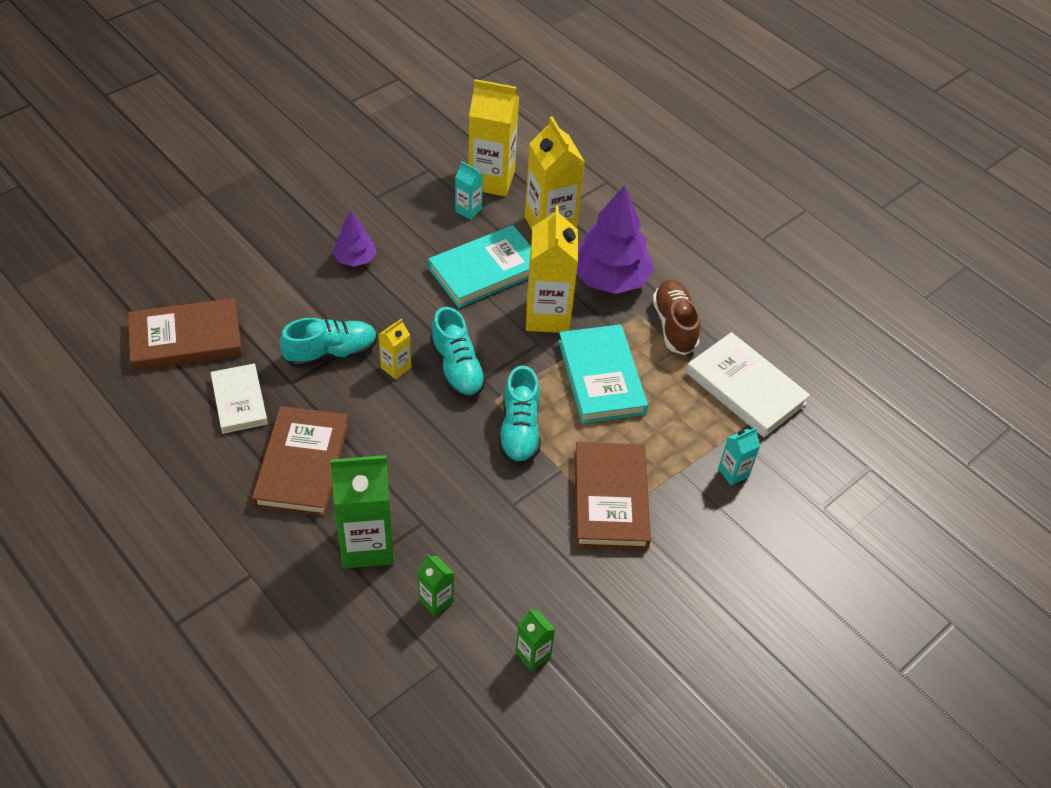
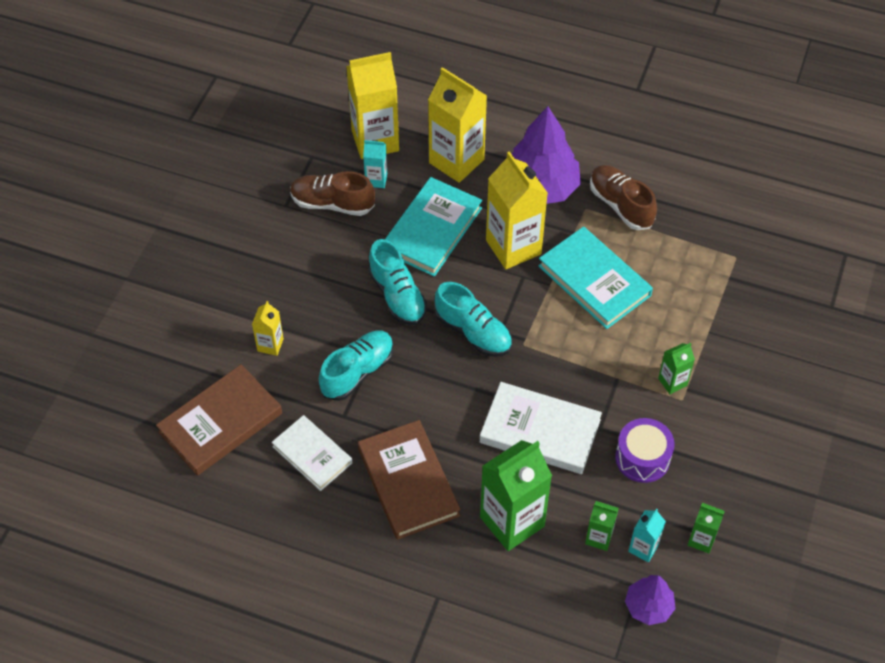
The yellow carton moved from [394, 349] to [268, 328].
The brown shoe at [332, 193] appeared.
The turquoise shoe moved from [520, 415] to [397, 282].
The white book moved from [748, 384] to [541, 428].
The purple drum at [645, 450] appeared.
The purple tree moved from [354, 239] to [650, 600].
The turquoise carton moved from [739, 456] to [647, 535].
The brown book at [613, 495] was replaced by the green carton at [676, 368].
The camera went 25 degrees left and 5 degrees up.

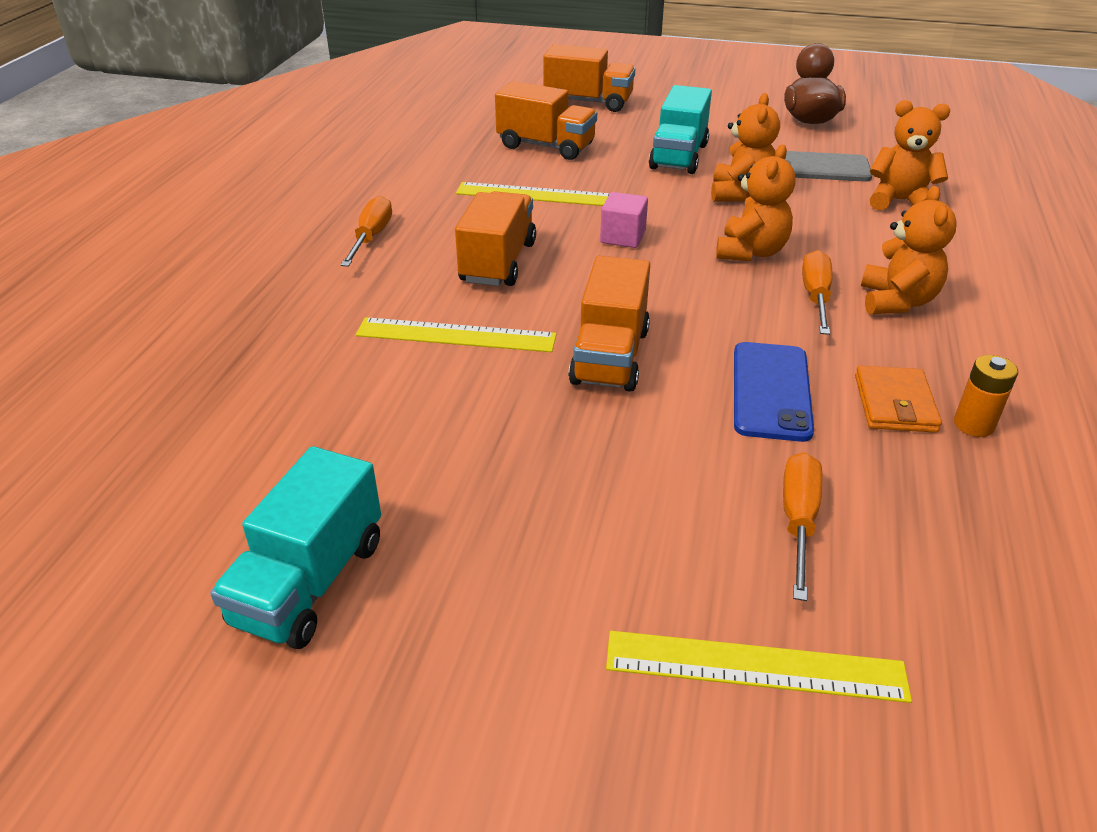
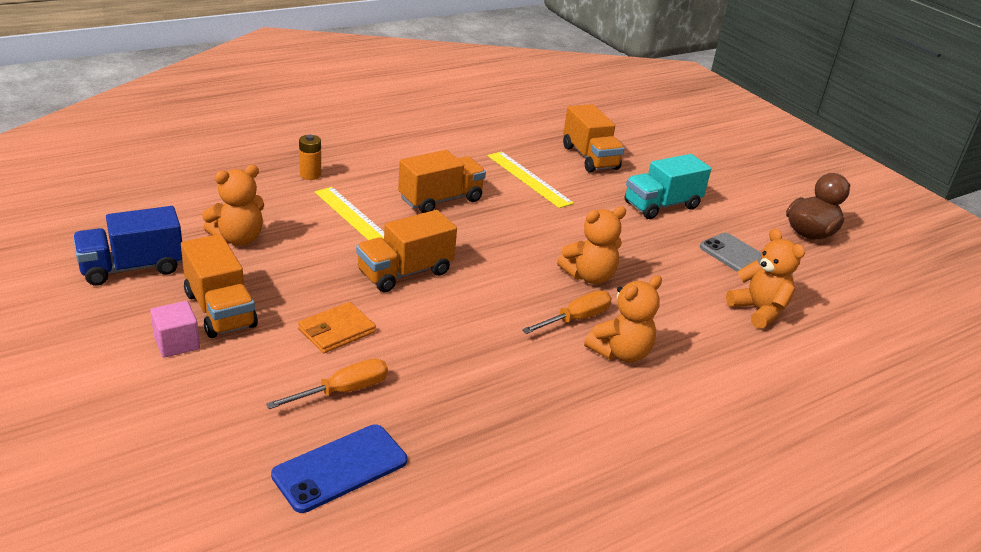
The turquoise truck at [295, 547] became the blue truck at [128, 246].
The pink cube moved from [624, 220] to [175, 329].
The orange truck moved from [589, 78] to [219, 286].
The orange teddy bear moved from [745, 147] to [233, 205].
The blue phone moved from [774, 392] to [339, 468].
The orange wallet moved from [898, 399] to [337, 327].
The orange battery moved from [986, 396] to [310, 157].
The orange screwdriver at [366, 231] disappeared.
The yellow ruler at [759, 667] disappeared.
The camera went 40 degrees right and 5 degrees down.

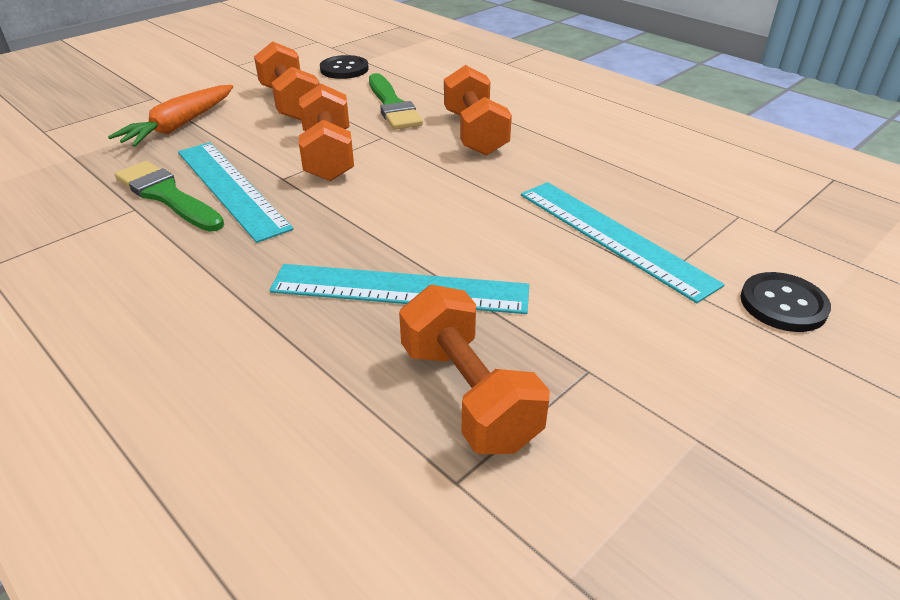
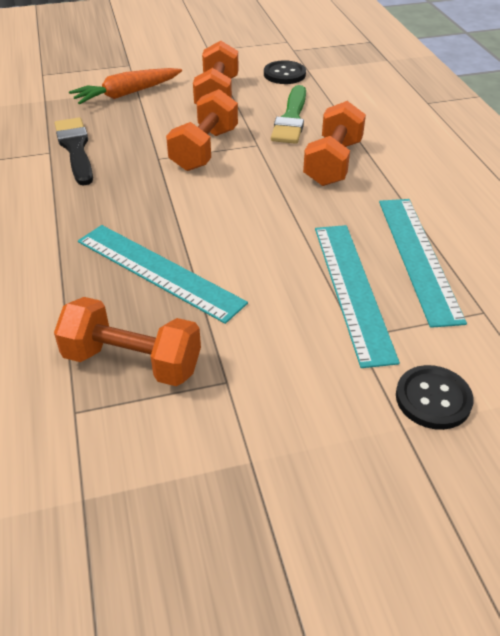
The orange dumbbell at [474, 369] turned 75 degrees counterclockwise.
The green brush at [169, 196] became the black brush at [74, 151].
The turquoise ruler moved from [235, 192] to [423, 263].
The camera went 30 degrees right and 5 degrees up.

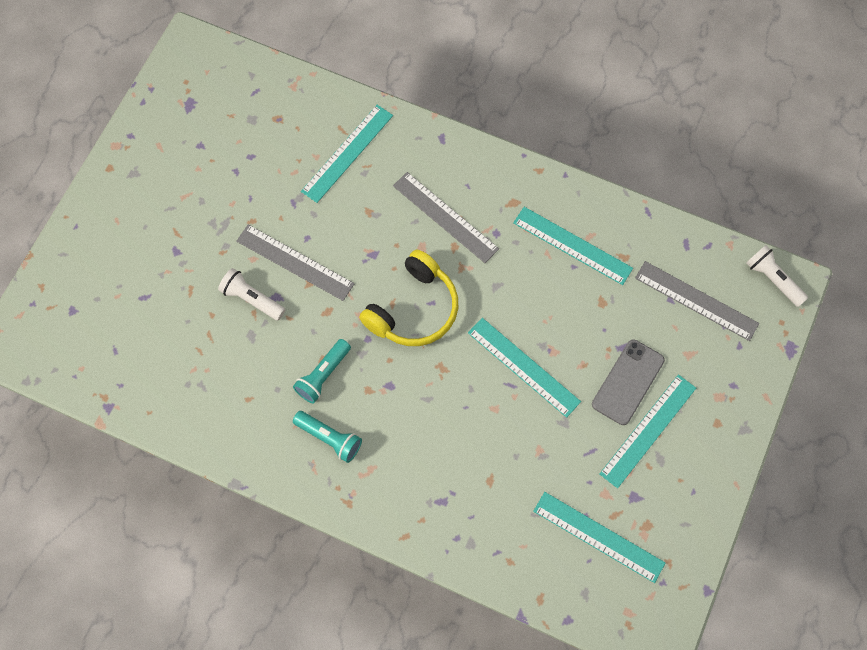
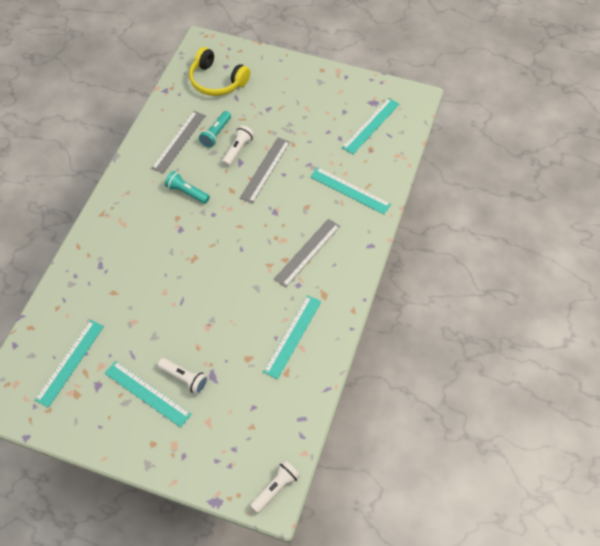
The grey ruler moved from [697, 301] to [178, 142].
The grey phone at [628, 382] was replaced by the white flashlight at [183, 376].
The yellow headphones moved from [408, 298] to [219, 71].
The turquoise flashlight moved from [327, 437] to [215, 129].
The turquoise ruler moved from [524, 368] to [370, 126].
The camera went 85 degrees right and 10 degrees down.

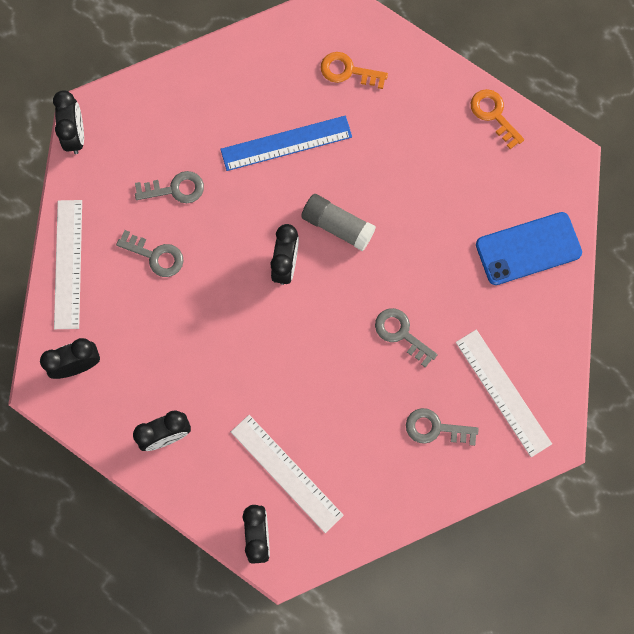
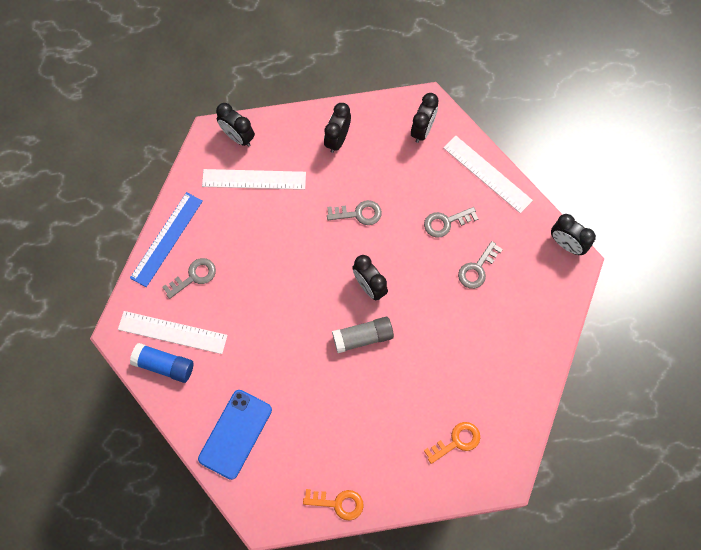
The blue ruler moved from [286, 143] to [166, 239].
The blue glue stick at [161, 363] appeared.
The grey key moved from [406, 338] to [354, 212].
The camera went 135 degrees right and 5 degrees down.

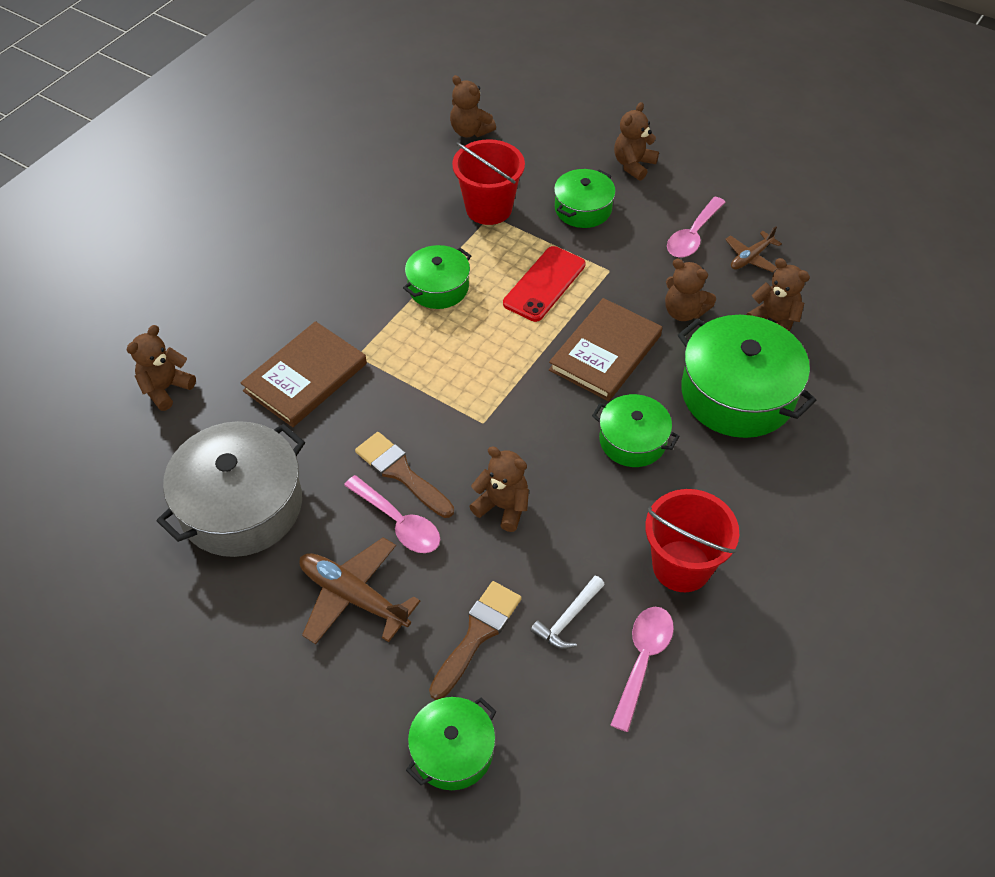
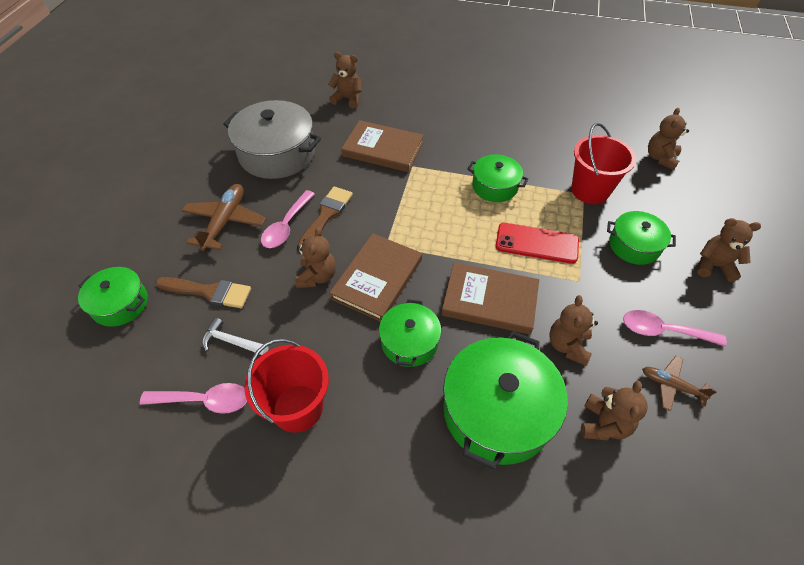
The brown book at [375, 277] appeared.
The camera went 70 degrees right and 0 degrees up.

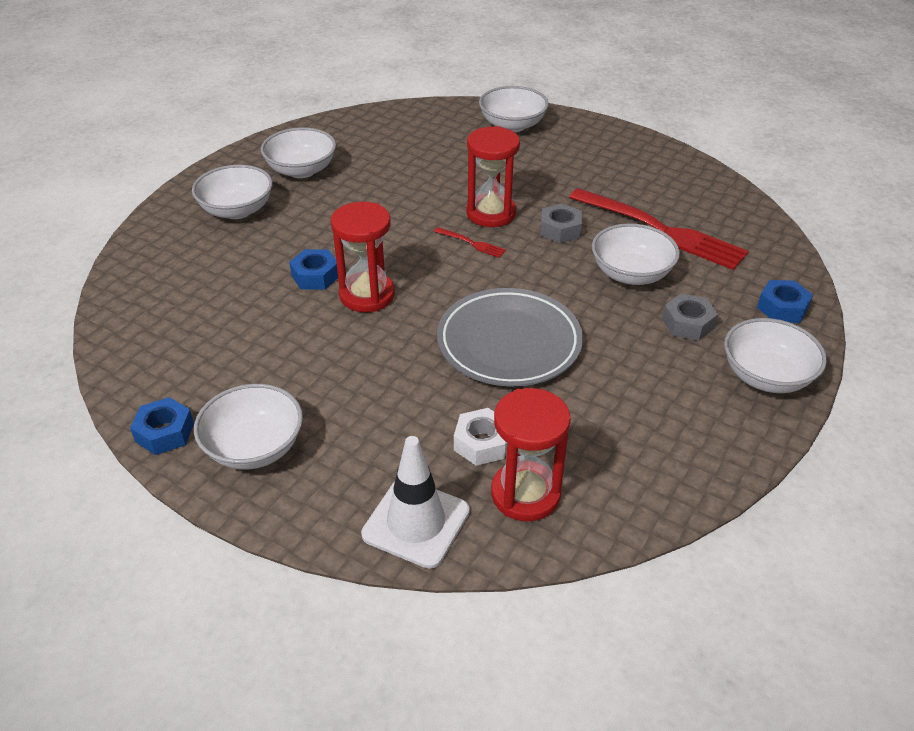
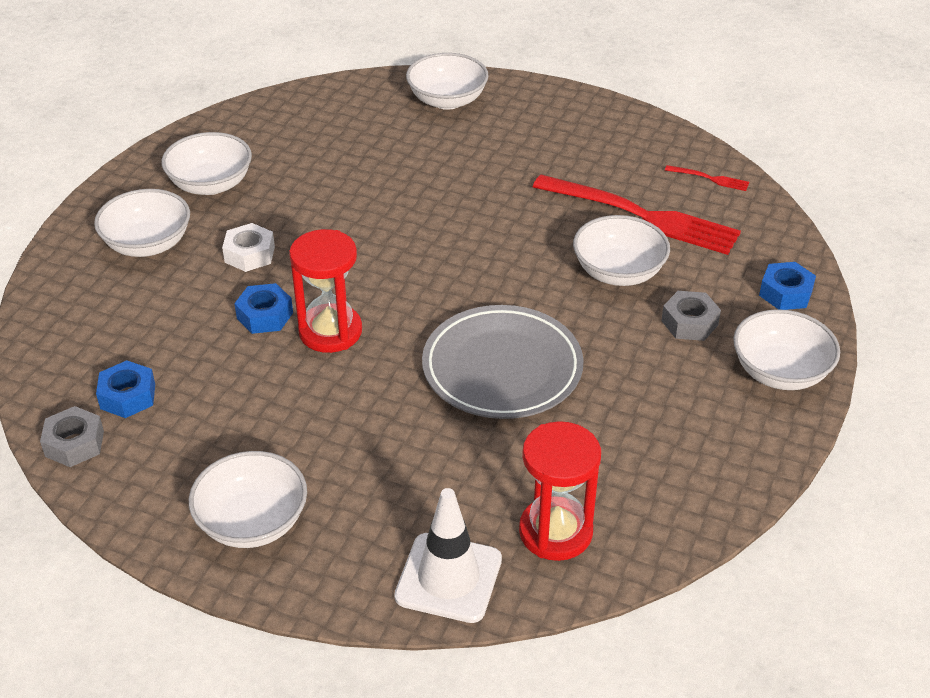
The grey nut moved from [561, 223] to [72, 436].
The blue nut moved from [162, 426] to [125, 389].
The white nut moved from [480, 437] to [248, 247].
The red fork moved from [470, 242] to [707, 178].
The red hourglass at [493, 176] disappeared.
The camera went 10 degrees left and 0 degrees up.

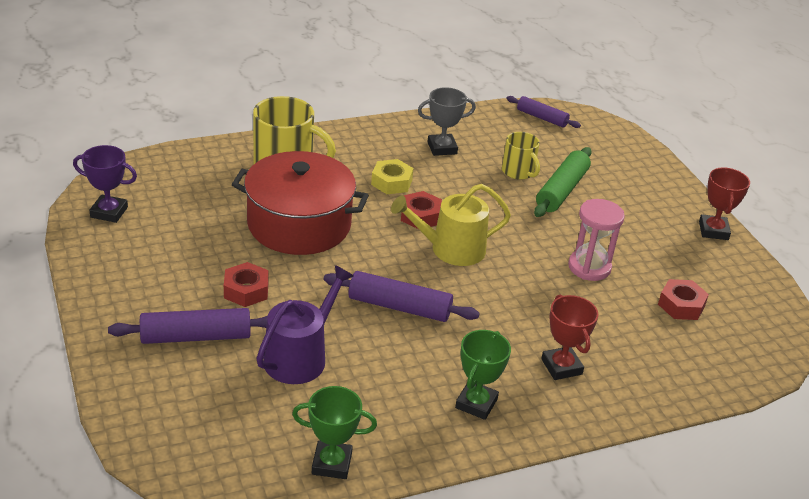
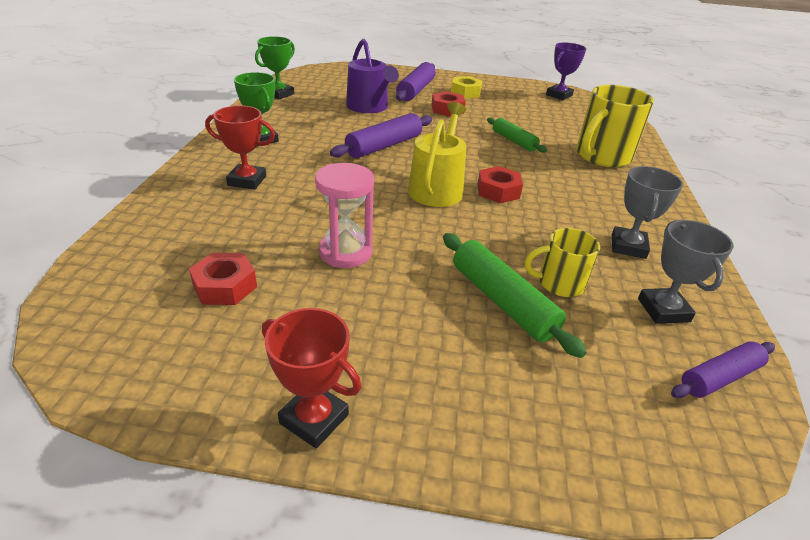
The yellow nut moved from [392, 176] to [466, 87].
The red pot at [300, 203] was replaced by the green rolling pin at [517, 135].
The grey trophy at [686, 272] appeared.
The camera went 120 degrees right and 0 degrees up.

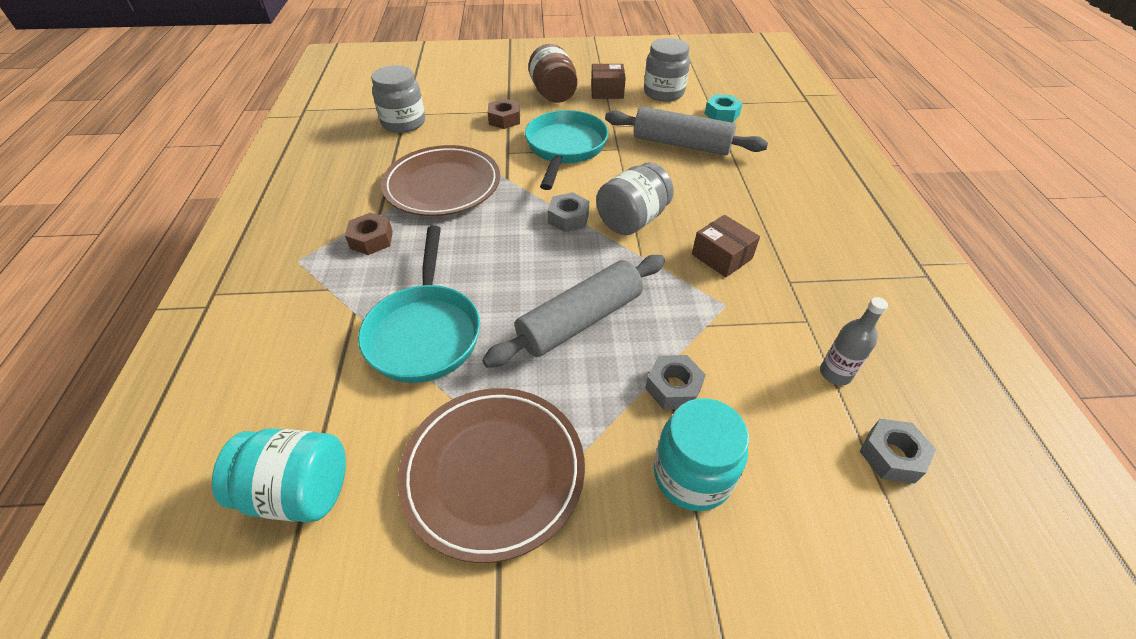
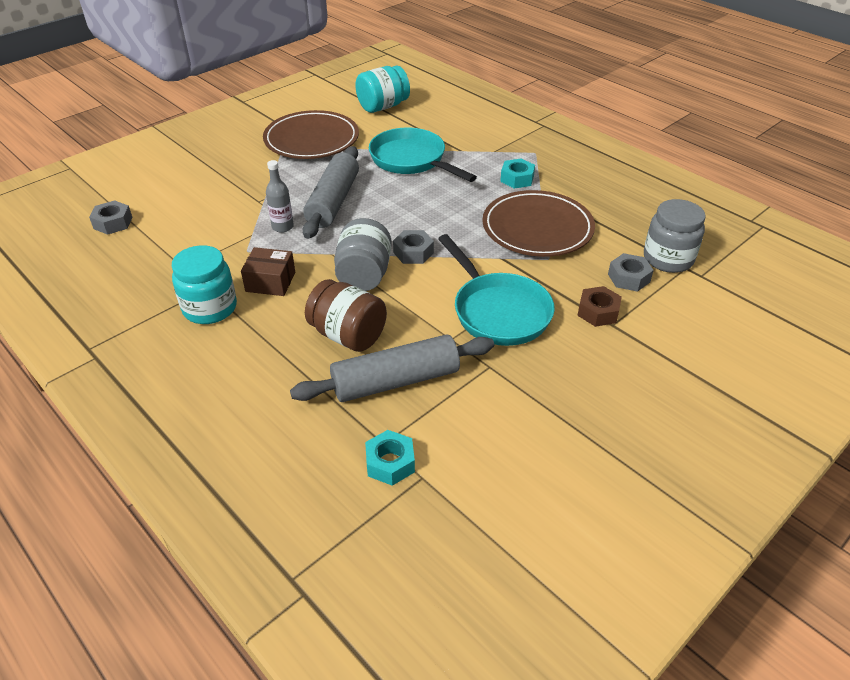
The turquoise jar moved from [701, 454] to [204, 284].
The grey bottle moved from [854, 341] to [280, 196].
The brown jar moved from [552, 73] to [346, 315].
The brown nut at [369, 234] became the turquoise nut at [517, 173].
The grey nut moved from [675, 382] to [631, 272].
The brown box at [608, 81] disappeared.
The grey jar at [667, 70] disappeared.
The camera went 140 degrees right and 5 degrees down.

